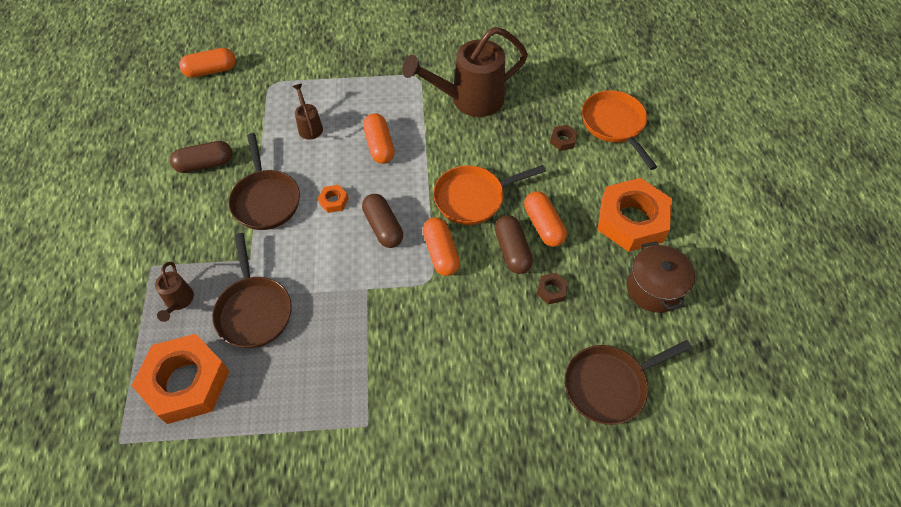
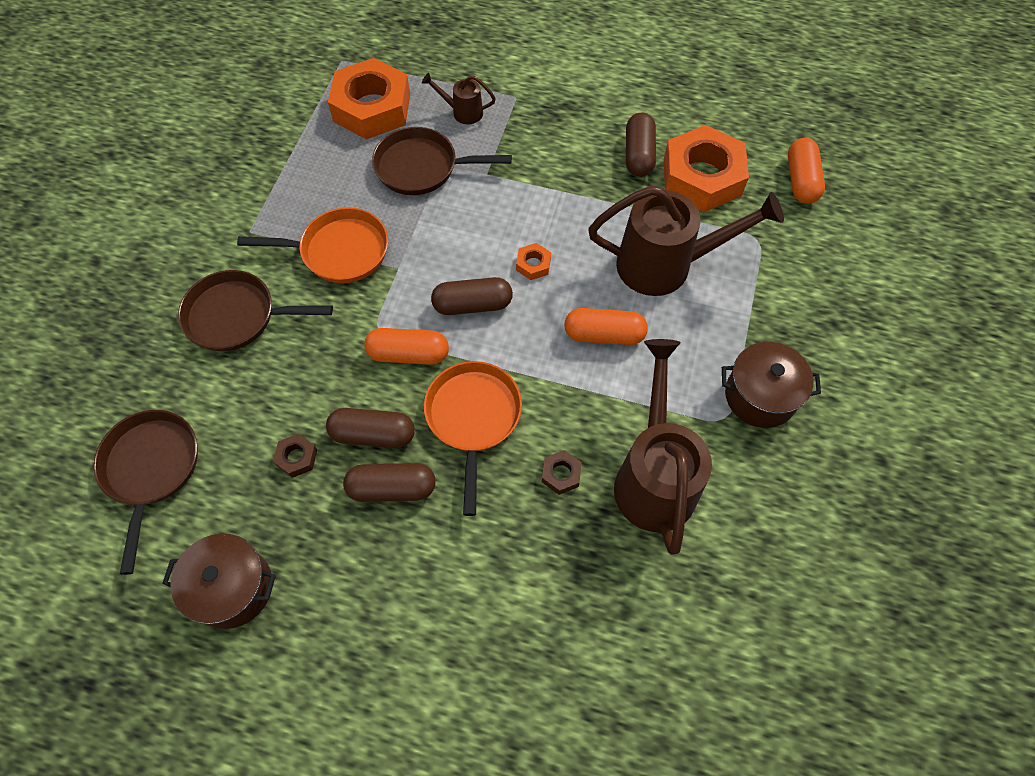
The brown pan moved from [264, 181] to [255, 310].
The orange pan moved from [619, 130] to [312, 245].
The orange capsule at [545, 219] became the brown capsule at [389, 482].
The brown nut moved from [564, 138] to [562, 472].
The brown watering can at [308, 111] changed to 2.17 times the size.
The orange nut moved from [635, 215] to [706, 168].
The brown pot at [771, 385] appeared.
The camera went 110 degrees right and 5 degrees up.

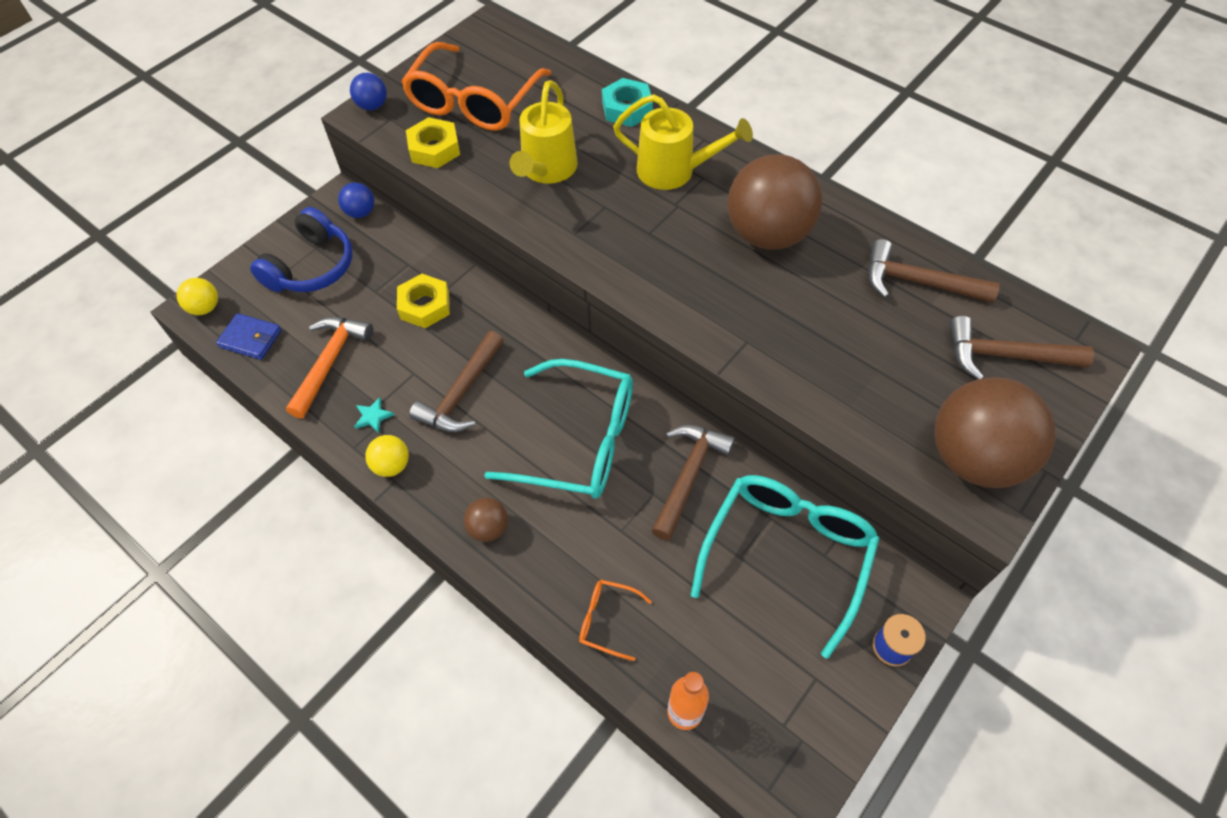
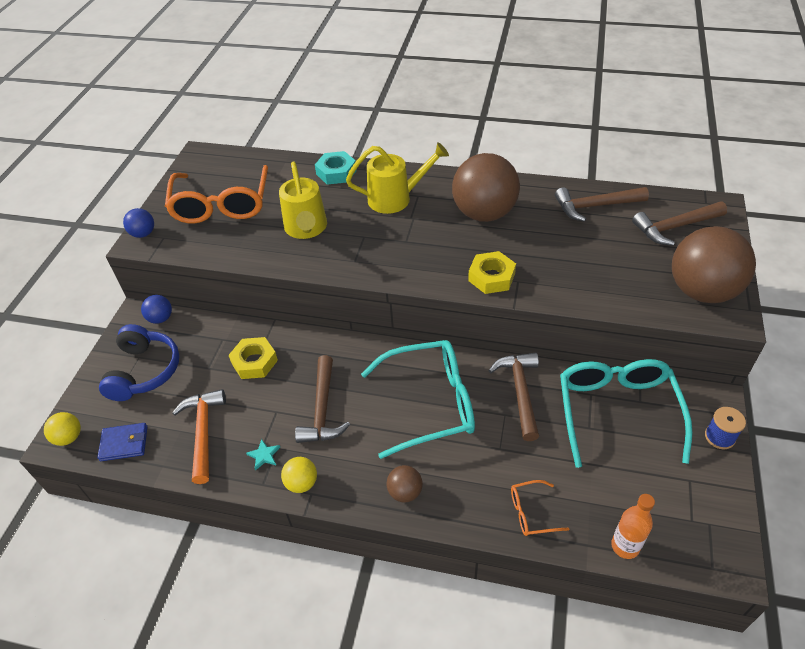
The yellow nut moved from [433, 142] to [492, 272].
The camera went 25 degrees left and 10 degrees down.

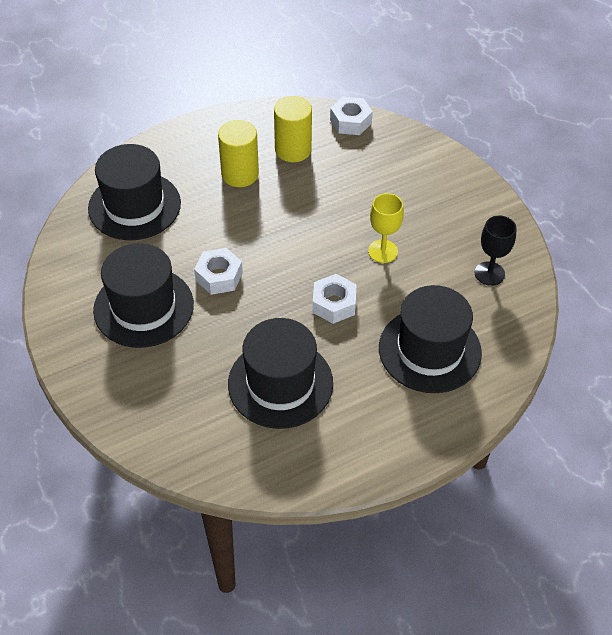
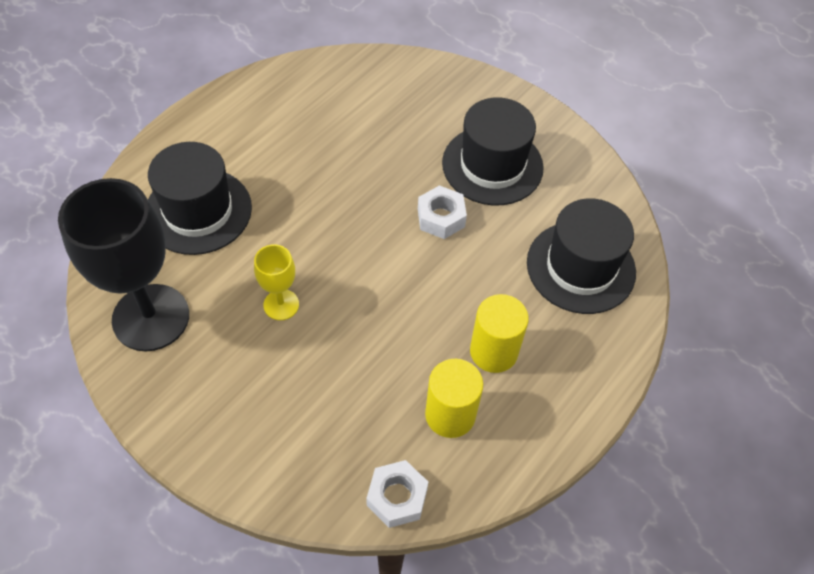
The black goblet at [496, 250] changed to 2.11 times the size.
The black hat at [280, 373] disappeared.
The white nut at [334, 299] disappeared.
The camera went 155 degrees right and 5 degrees up.

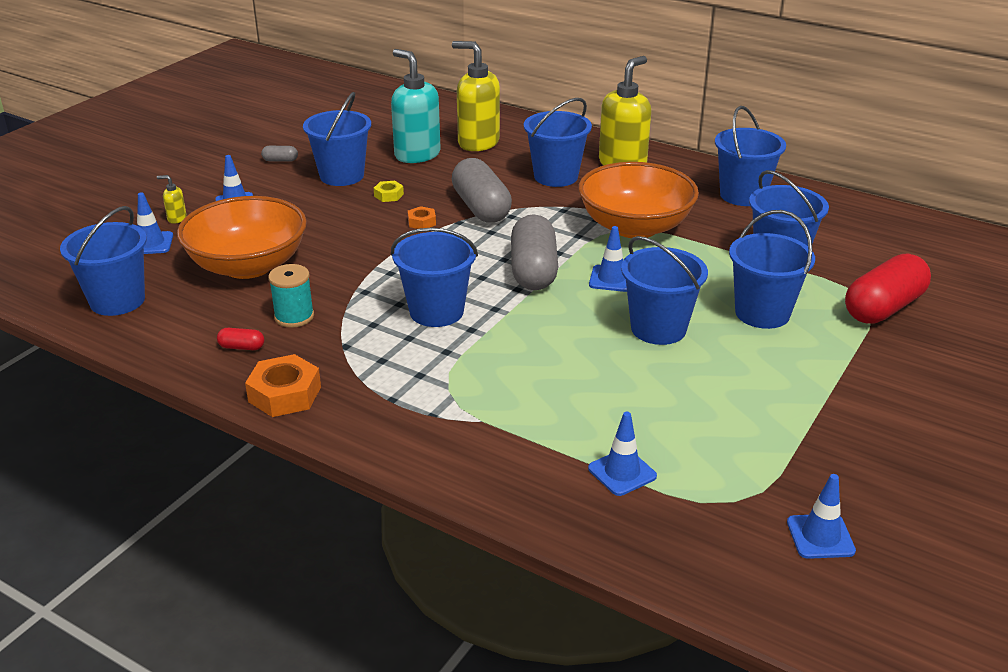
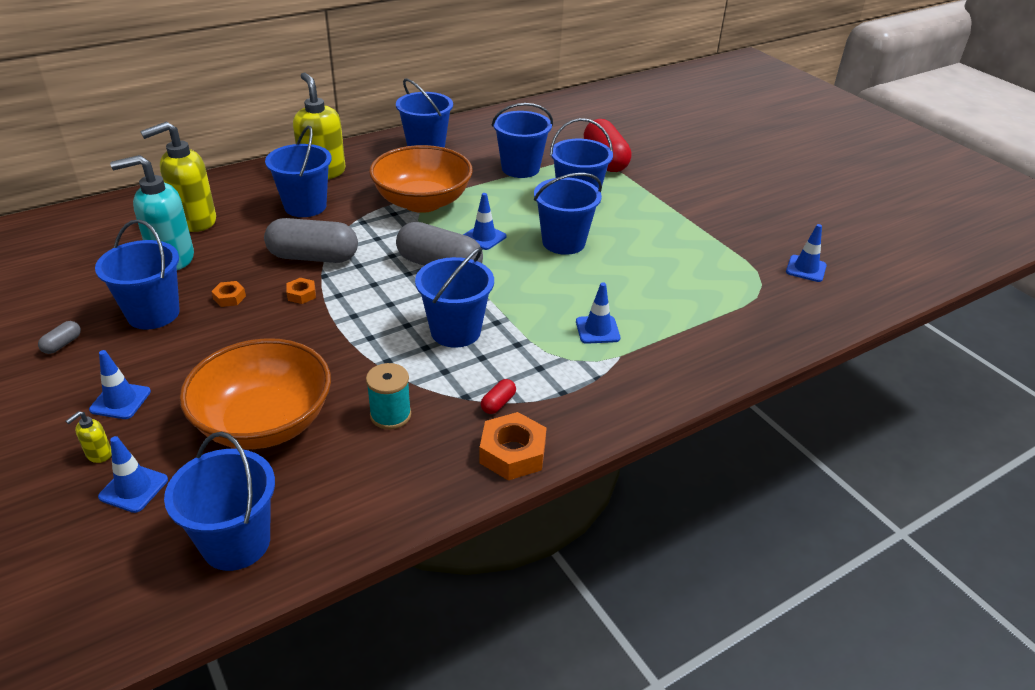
The yellow nut at [389, 191] became the orange nut at [228, 294].
The red capsule moved from [240, 339] to [498, 396].
The blue traffic cone moved from [622, 454] to [598, 313].
The camera went 65 degrees left and 5 degrees up.

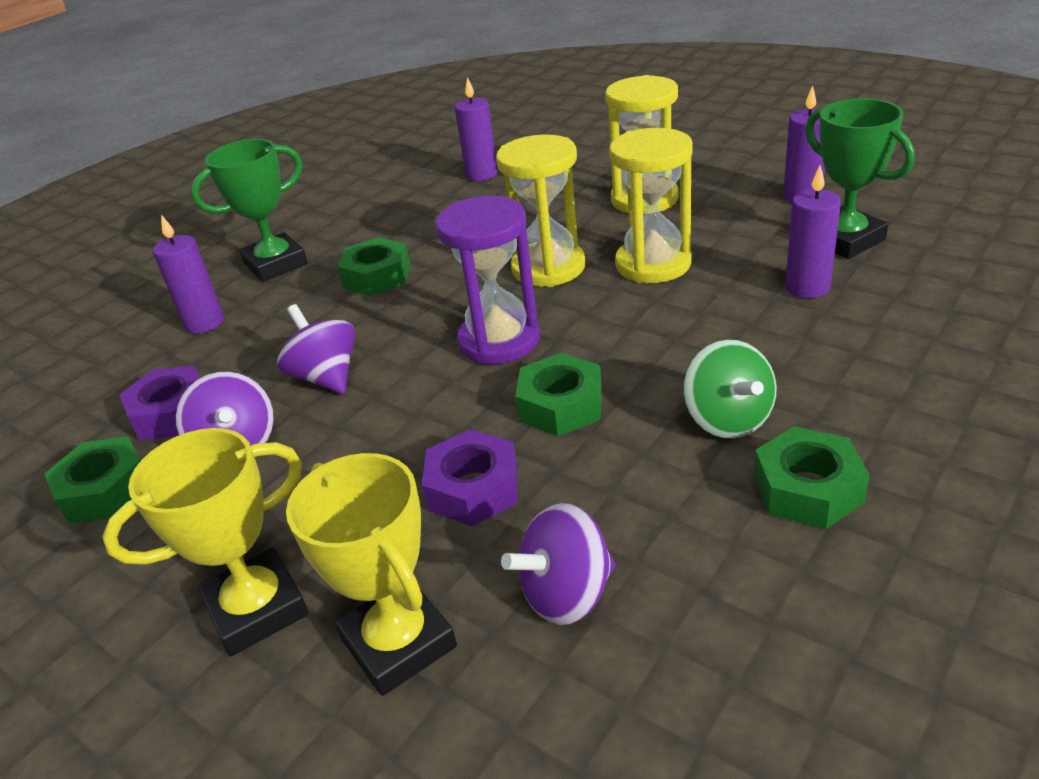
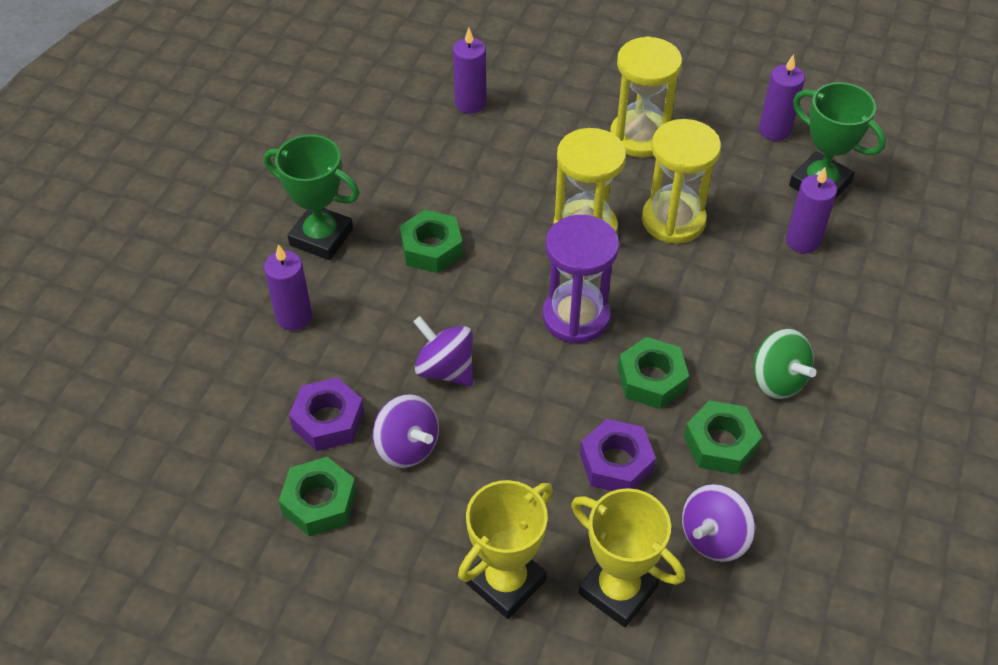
The green trophy at [249, 210] turned 75 degrees clockwise.
The green nut moved from [812, 477] to [723, 437].
The camera went 20 degrees left and 15 degrees up.

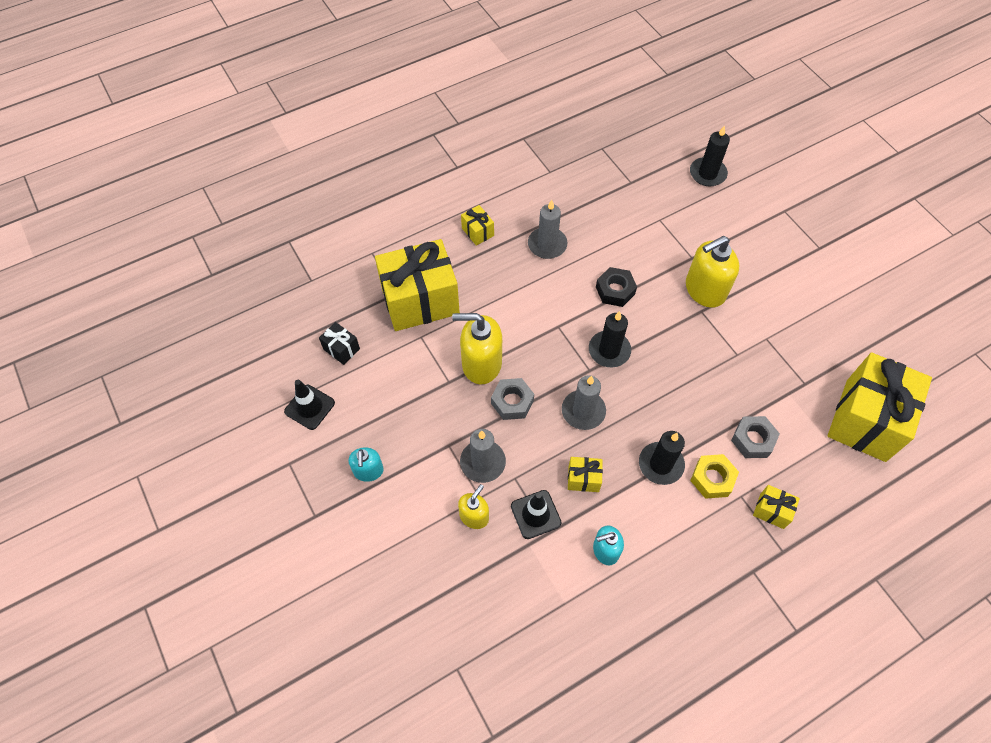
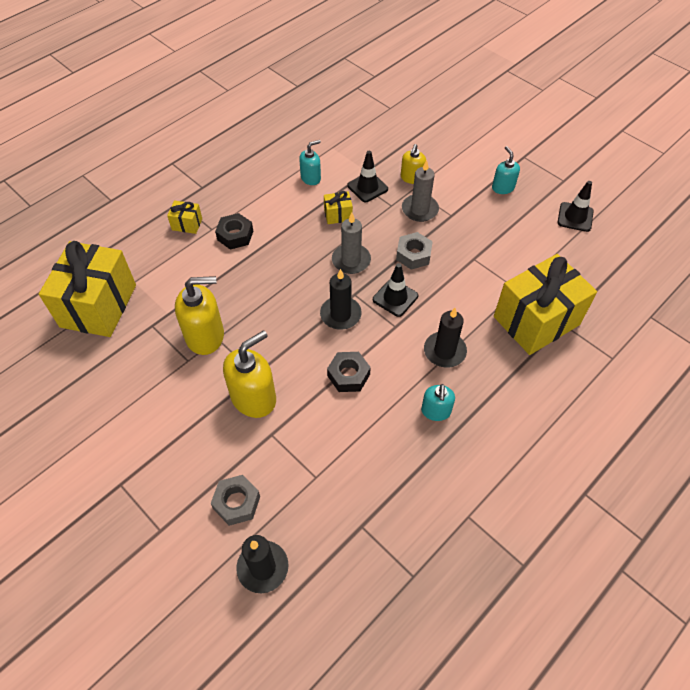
The yellow soap dispenser moved from [477, 348] to [199, 315].
The grey nut moved from [755, 437] to [235, 500].
The yellow nut at [714, 476] became the black nut at [234, 231].
The black traffic cone at [395, 290] appeared.
The grey candle at [547, 229] was replaced by the turquoise soap dispenser at [438, 402].
The black candle moved from [662, 458] to [445, 338].
The black gift at [339, 343] disappeared.
The yellow gift at [477, 225] disappeared.
The camera went 165 degrees right and 5 degrees down.

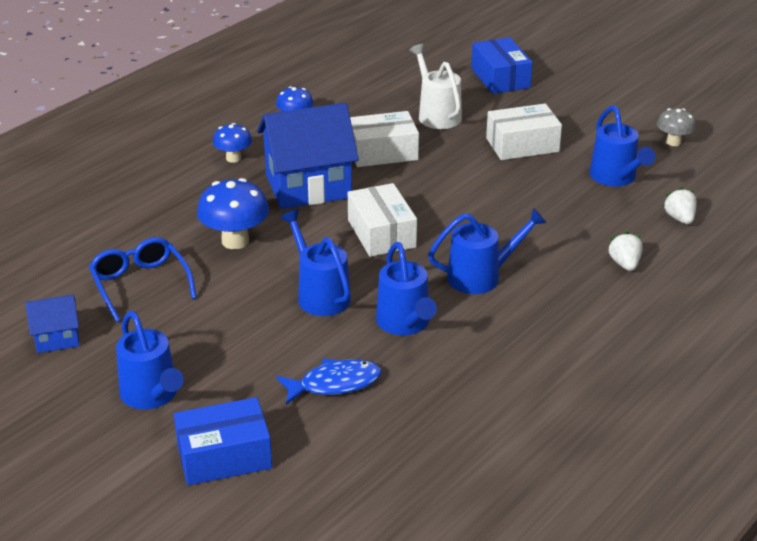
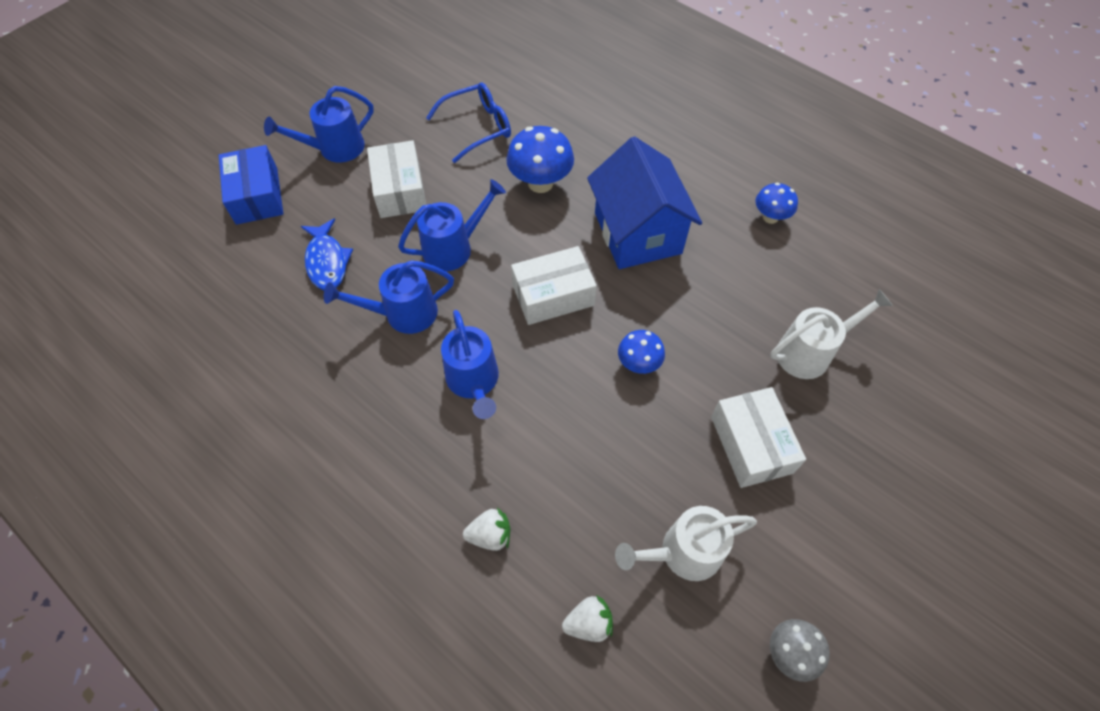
The white box moved from [384, 139] to [396, 179].
The blue watering can at [622, 145] became the white watering can at [686, 543].
The blue mushroom moved from [232, 143] to [641, 352].
The blue house at [52, 324] disappeared.
The blue box at [501, 65] disappeared.
The camera went 90 degrees right and 25 degrees up.

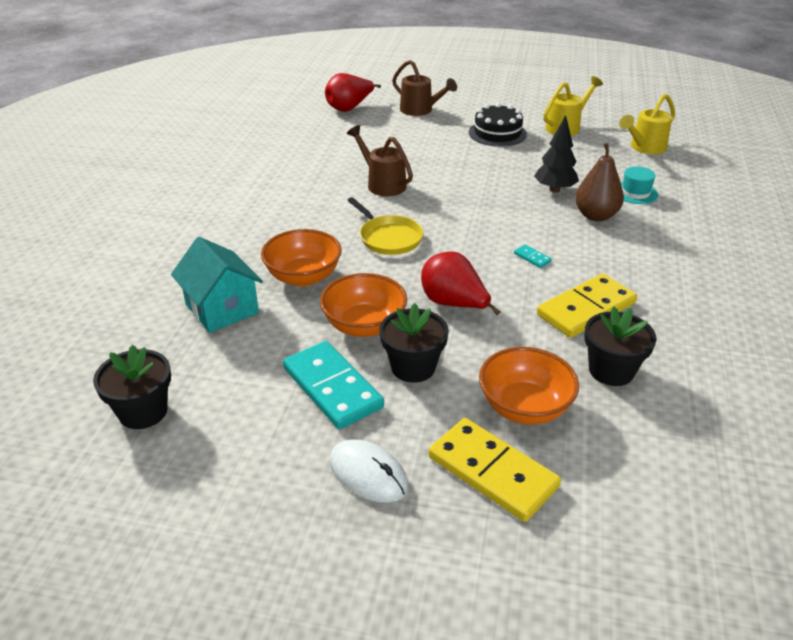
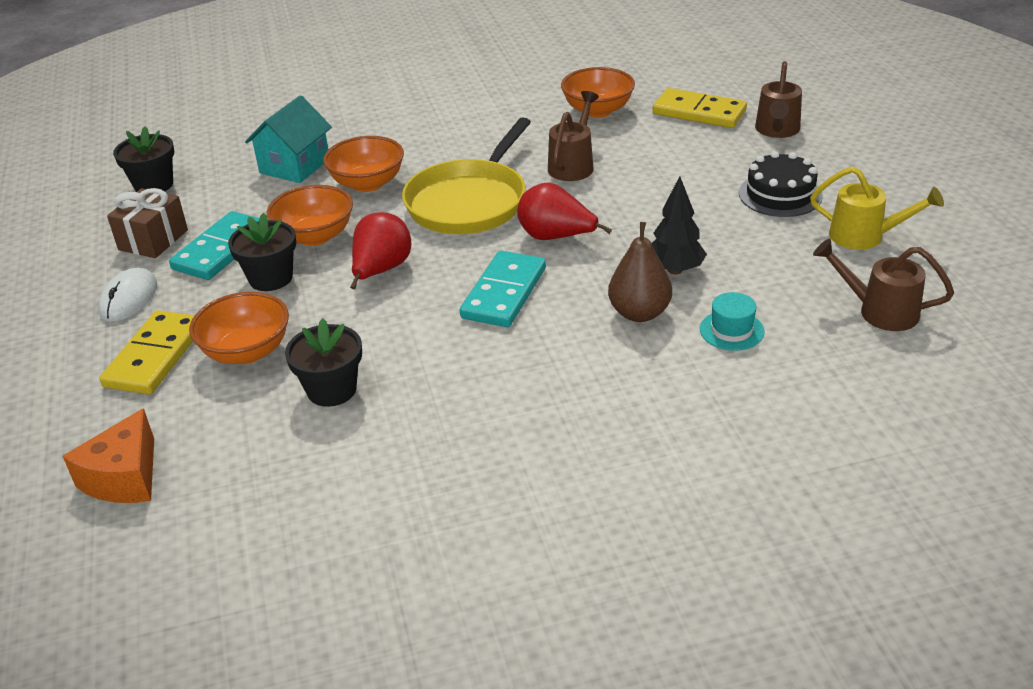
The orange cheese at [108, 455] appeared.
The brown gift at [147, 223] appeared.
The yellow pan at [385, 226] changed to 1.72 times the size.
The turquoise domino at [533, 256] changed to 2.49 times the size.
The red pear moved from [353, 92] to [564, 211].
The orange bowl at [598, 92] appeared.
The yellow domino moved from [587, 306] to [700, 108].
The yellow watering can at [647, 124] became the brown watering can at [883, 285].
The camera went 65 degrees right and 0 degrees up.

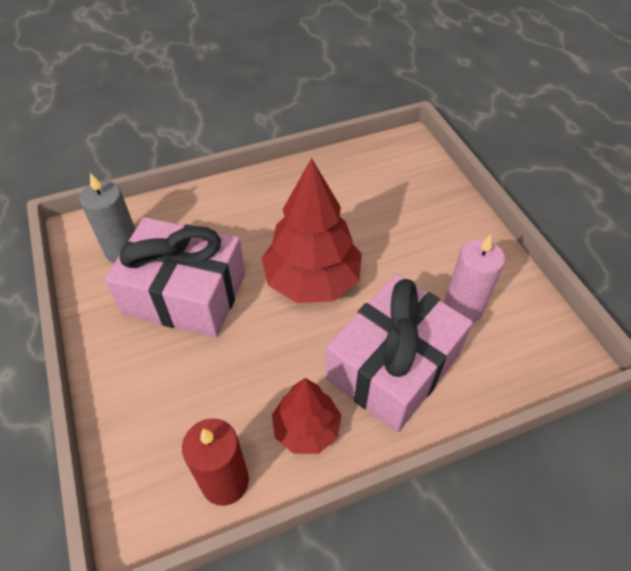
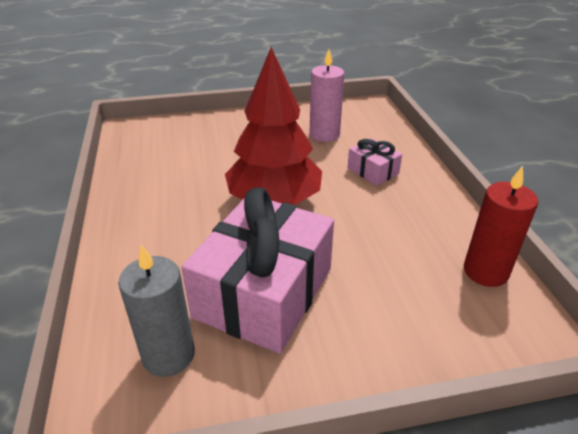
The pink gift at [399, 353] changed to 0.46 times the size.
The red tree at [306, 416] disappeared.
The camera went 80 degrees left and 15 degrees down.

